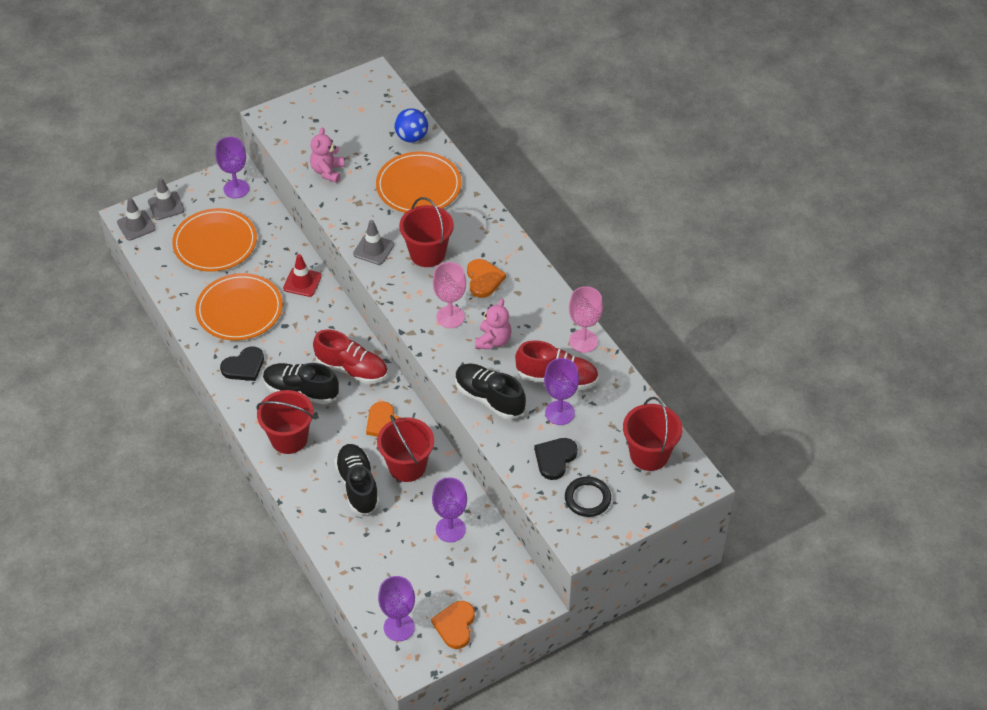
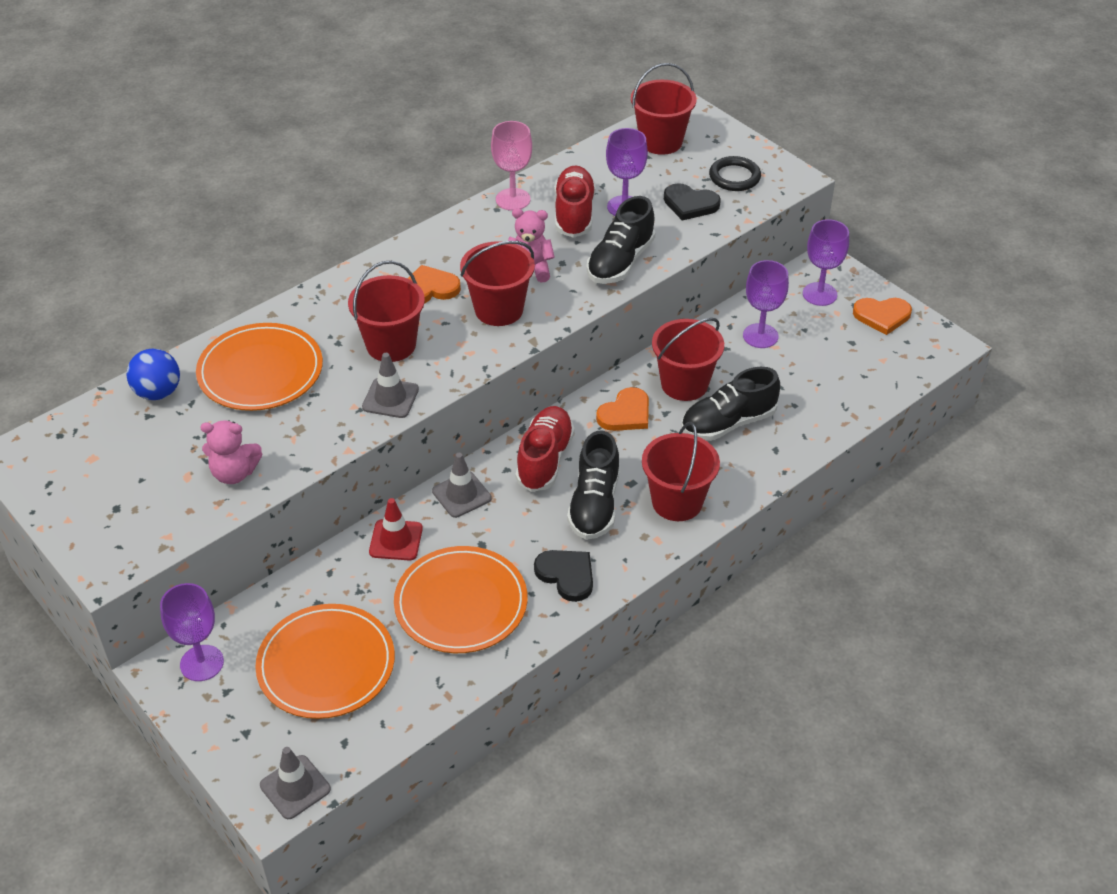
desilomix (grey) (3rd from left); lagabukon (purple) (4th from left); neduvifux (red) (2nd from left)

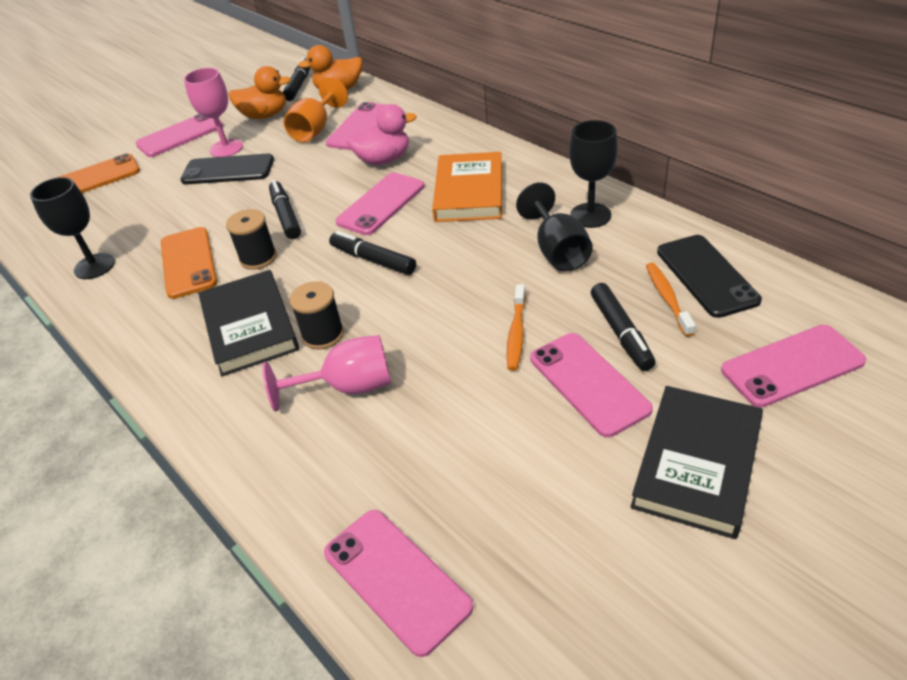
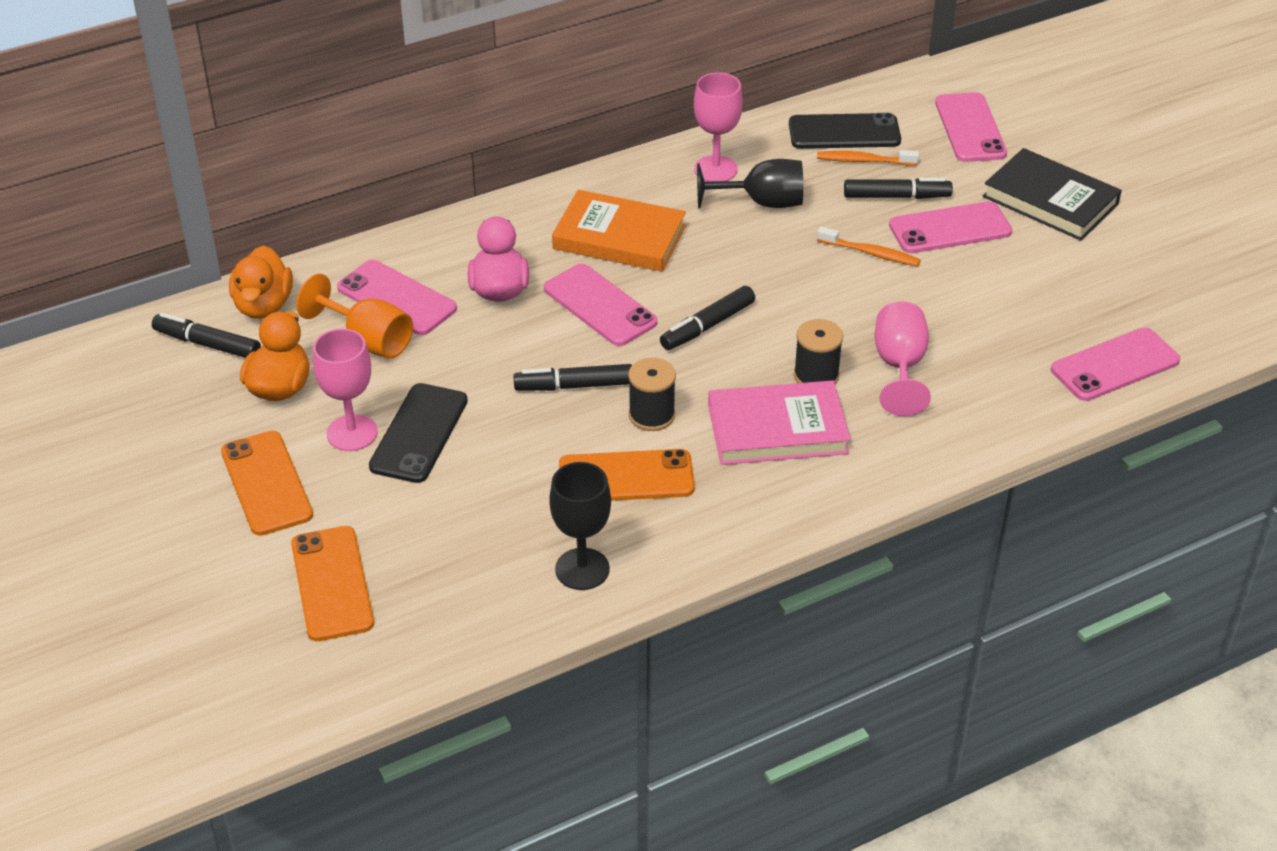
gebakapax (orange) (1st from left); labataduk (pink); lagabukon (pink) (2nd from left)

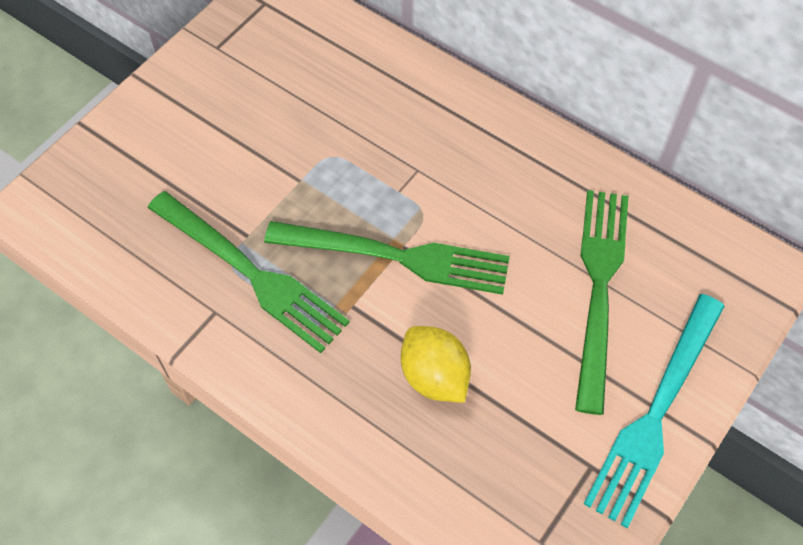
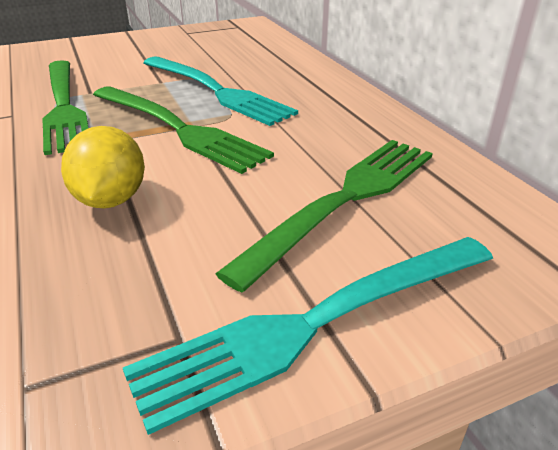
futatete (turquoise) (1st from left)

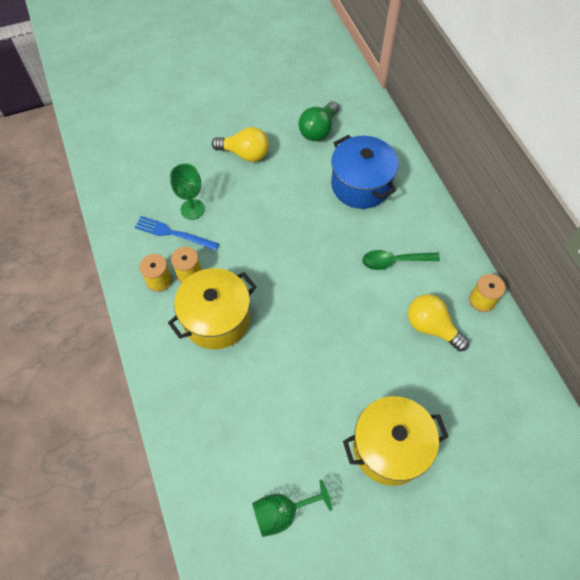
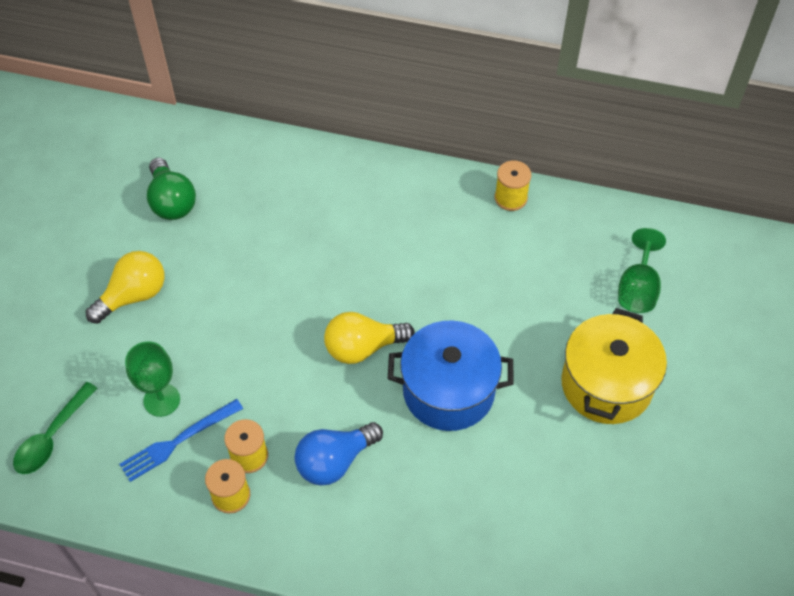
lagabukon (green) (2nd from left); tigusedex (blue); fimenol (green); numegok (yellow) (2nd from left); numegok (blue)

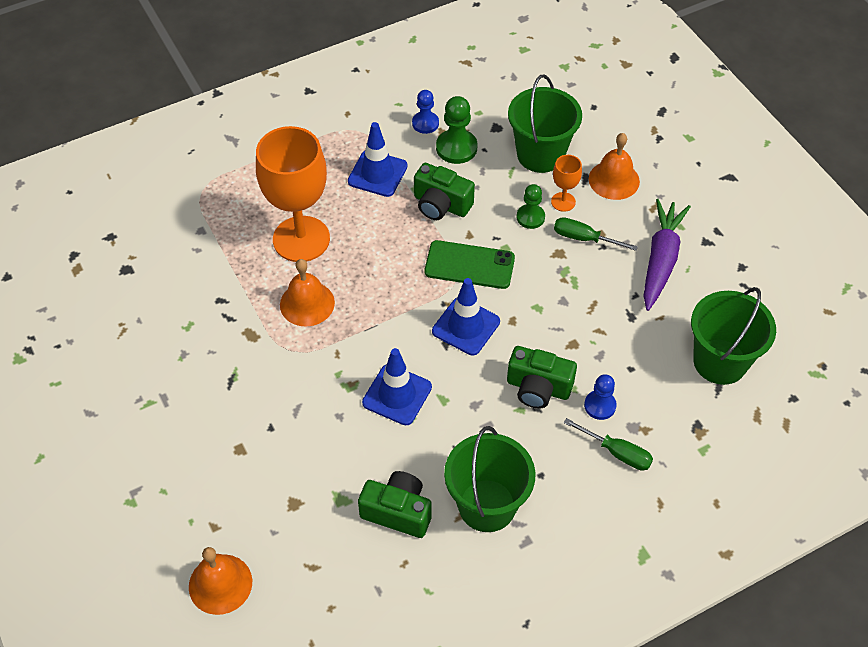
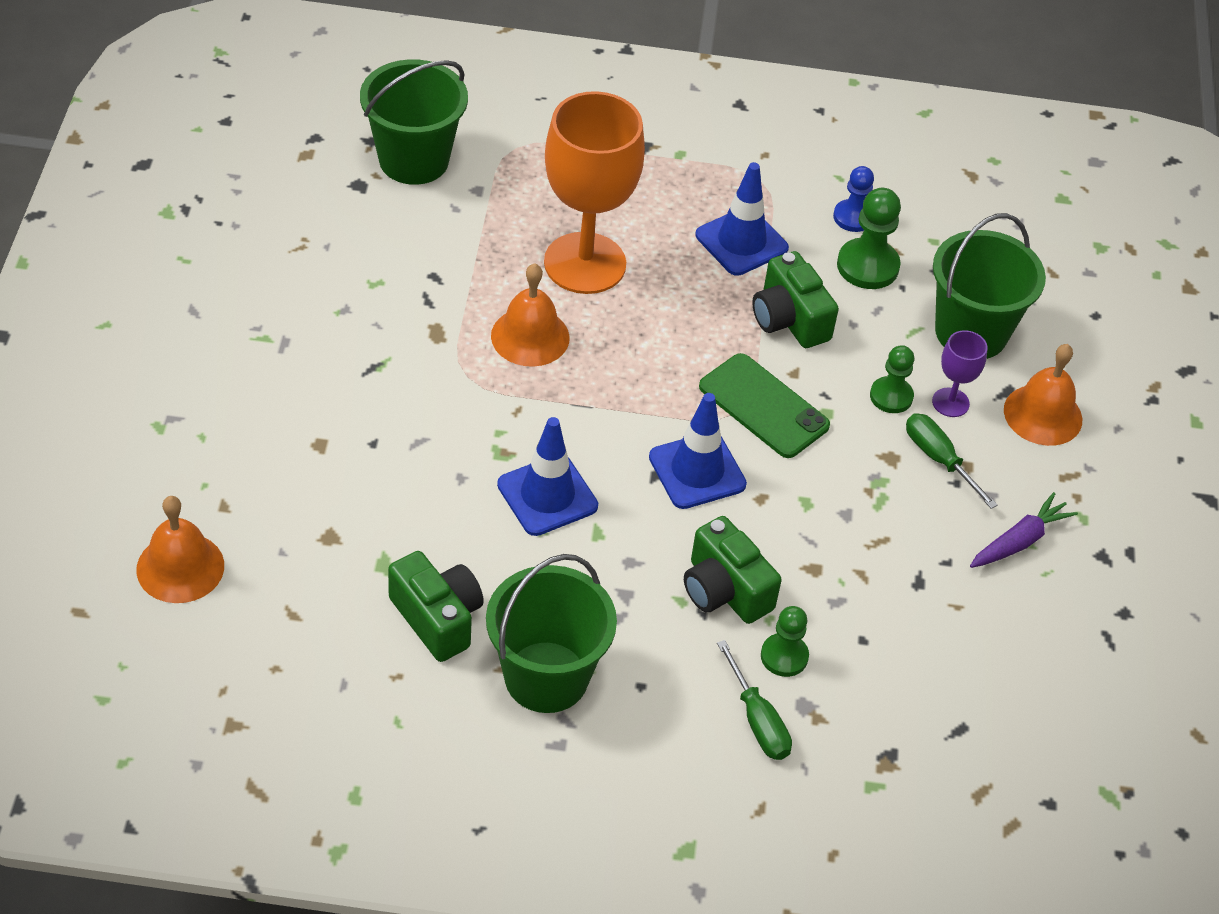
neduvifux (green) (1st from left); lagabukon (purple); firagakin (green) (1st from left); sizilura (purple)

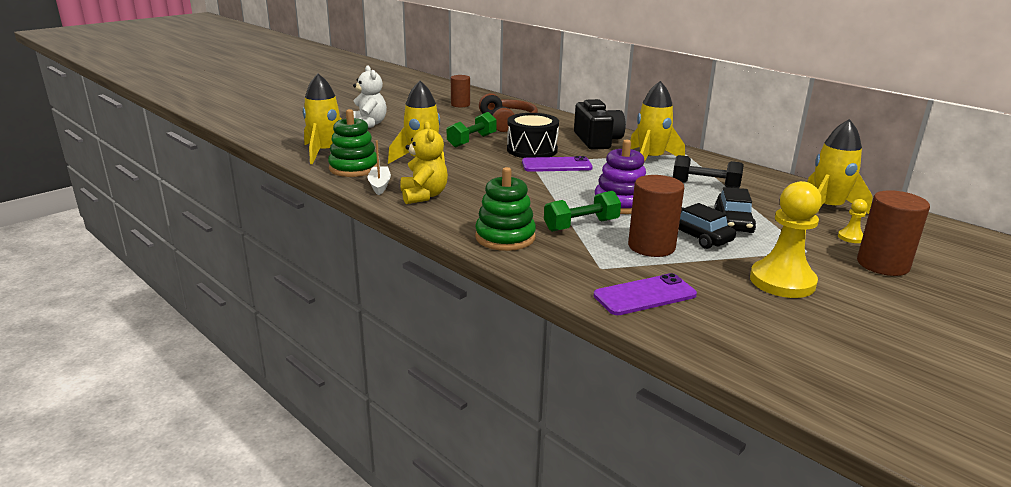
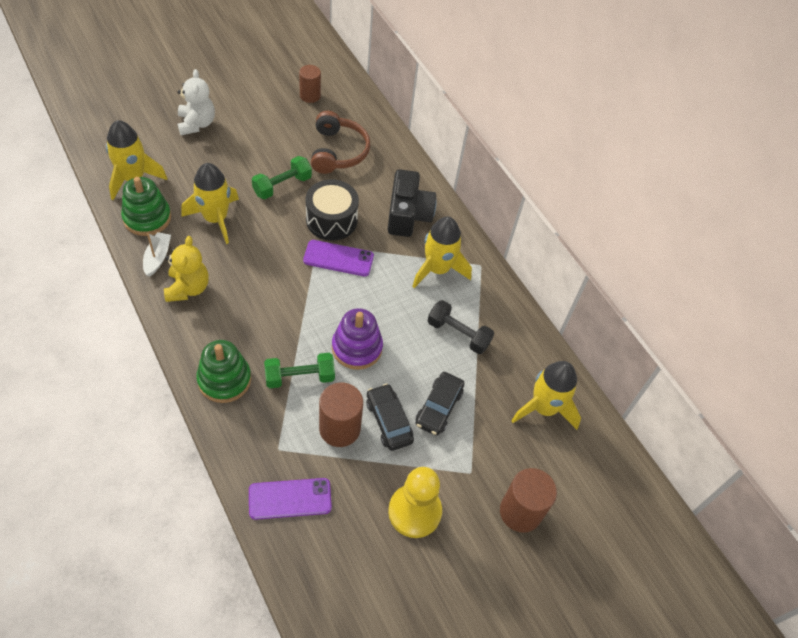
firagakin (yellow) (2nd from left in the first image)

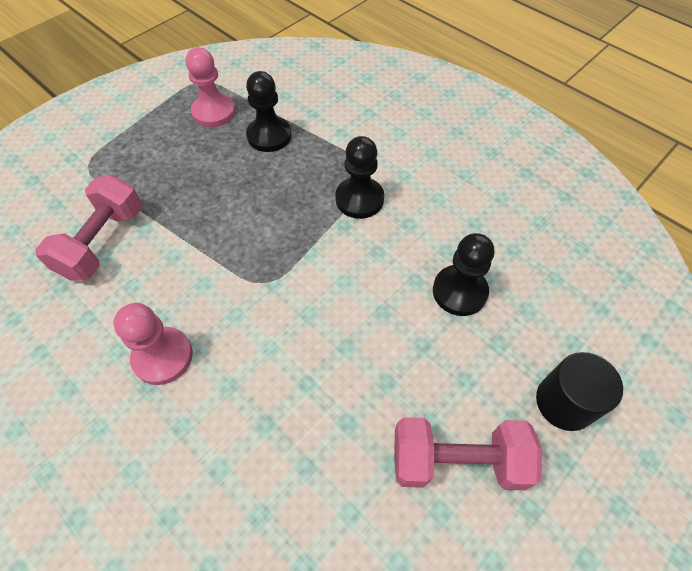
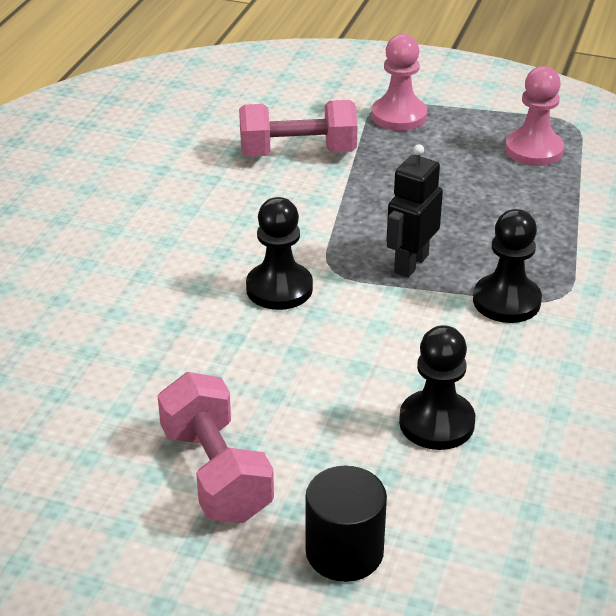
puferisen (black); firagakin (pink) (1st from left); firagakin (black) (1st from left)

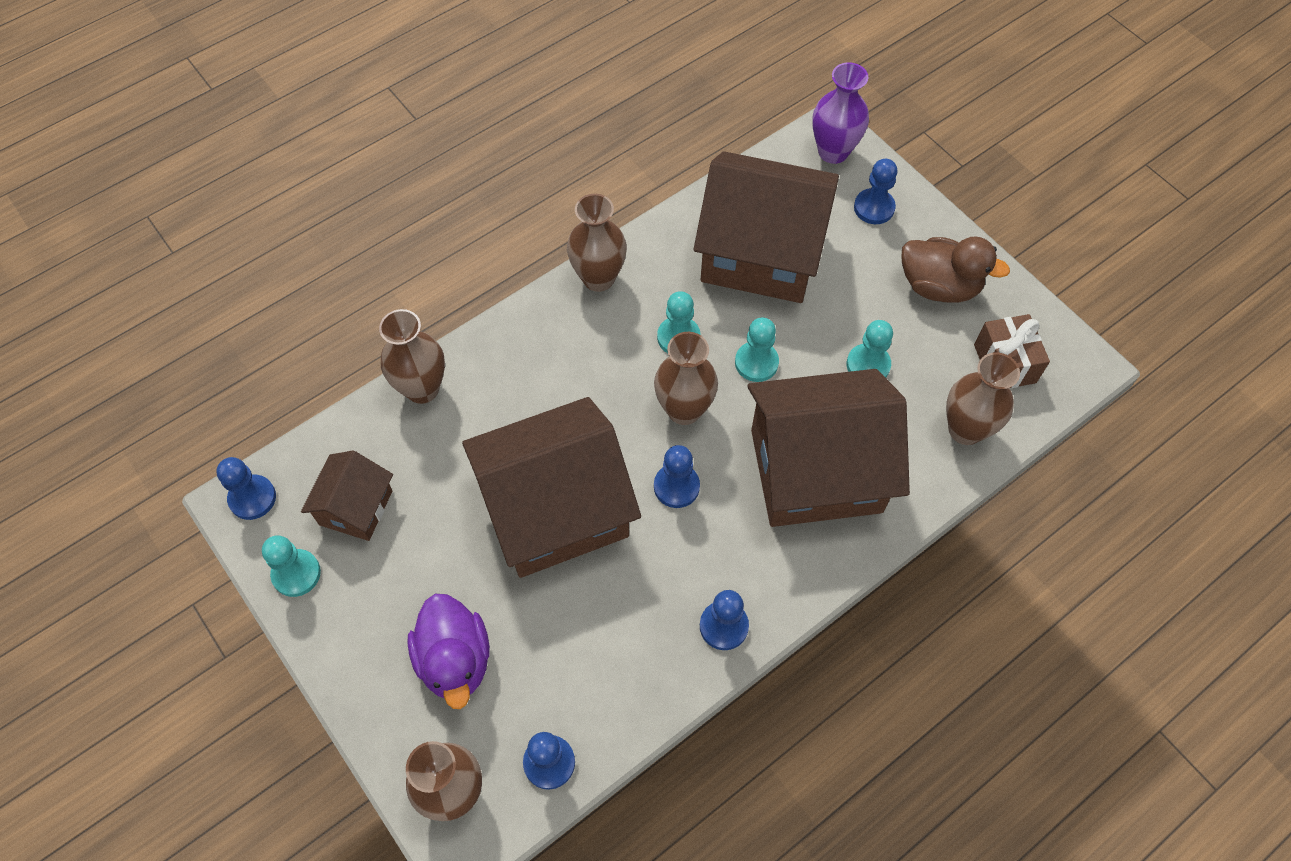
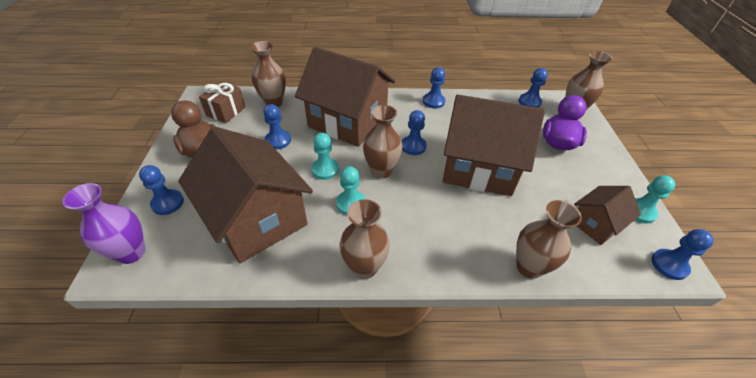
firagakin (blue) (2nd from left)

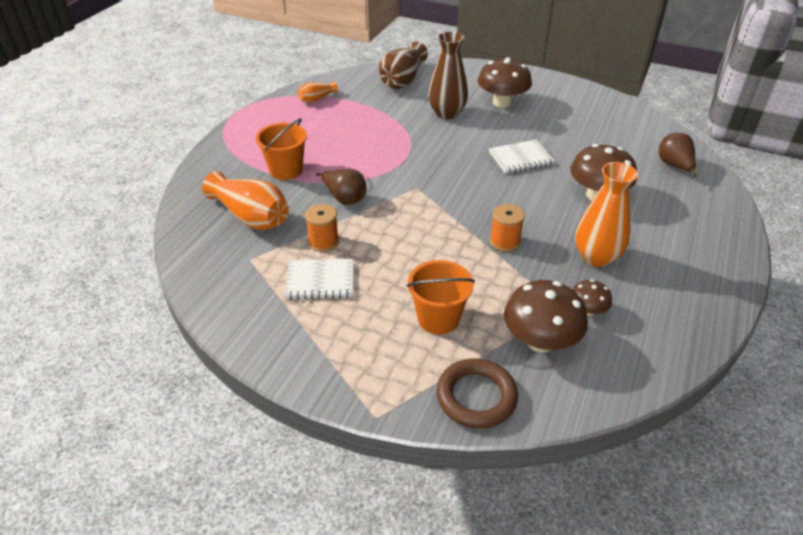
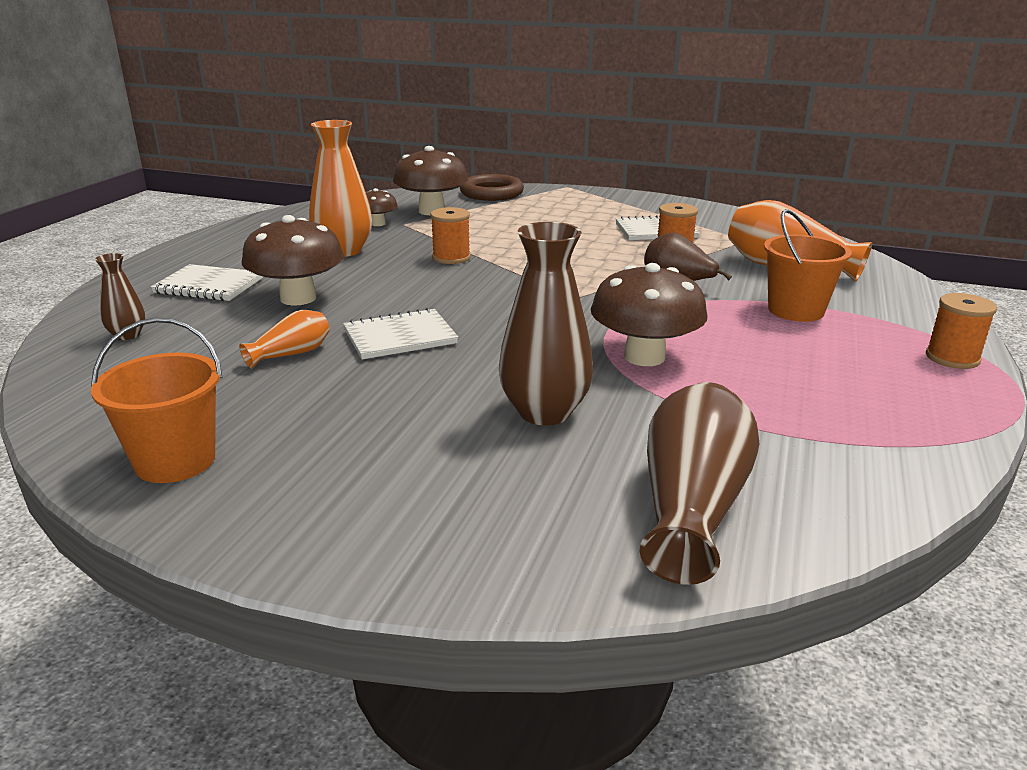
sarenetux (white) (1st from left); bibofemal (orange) (3rd from left); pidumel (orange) (1st from left); neduvifux (orange) (1st from left); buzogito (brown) (4th from left); pidumel (brown) (1st from left)

